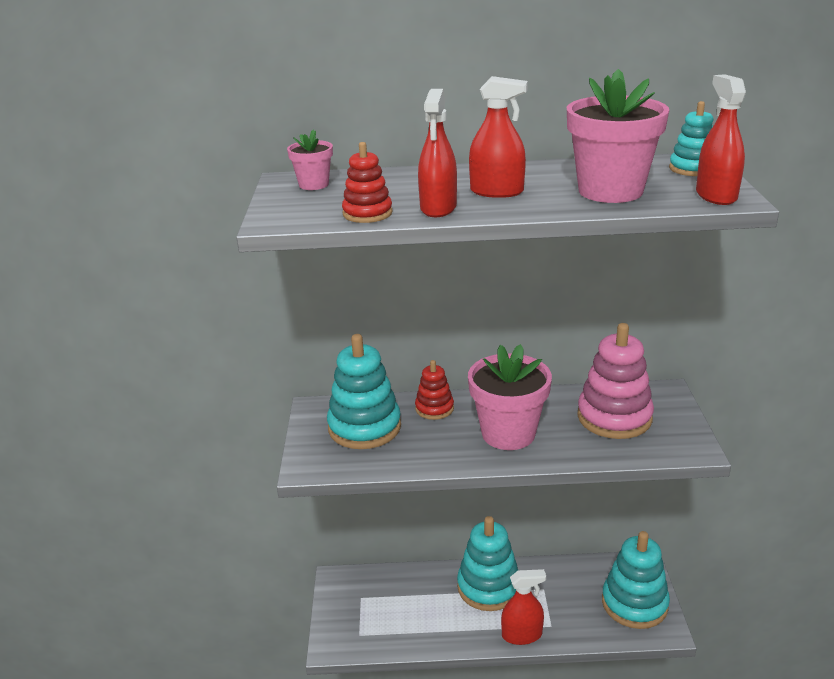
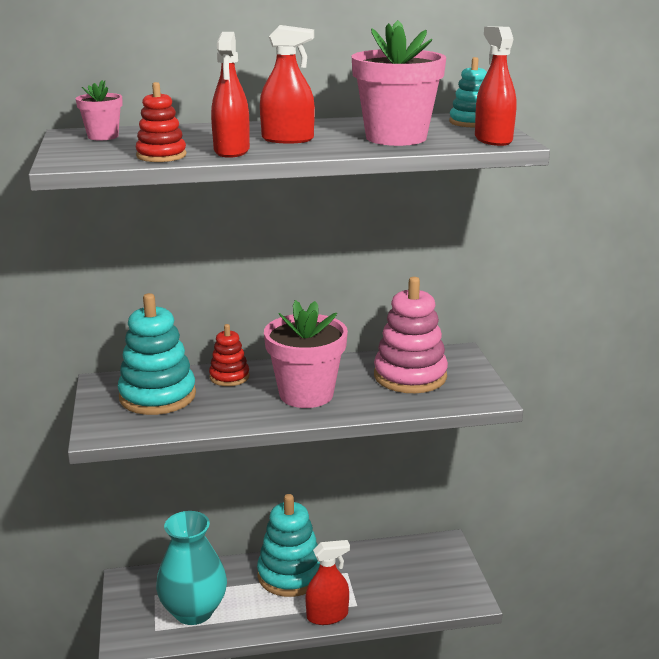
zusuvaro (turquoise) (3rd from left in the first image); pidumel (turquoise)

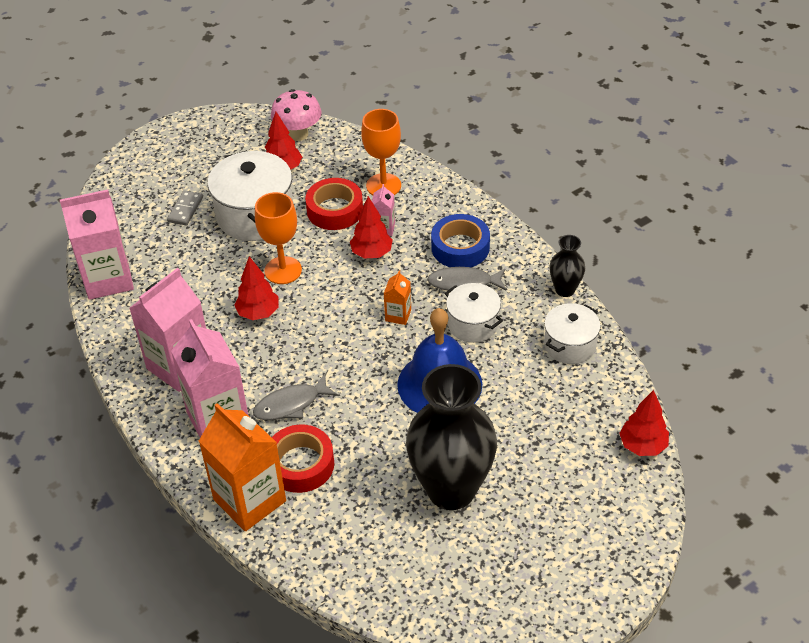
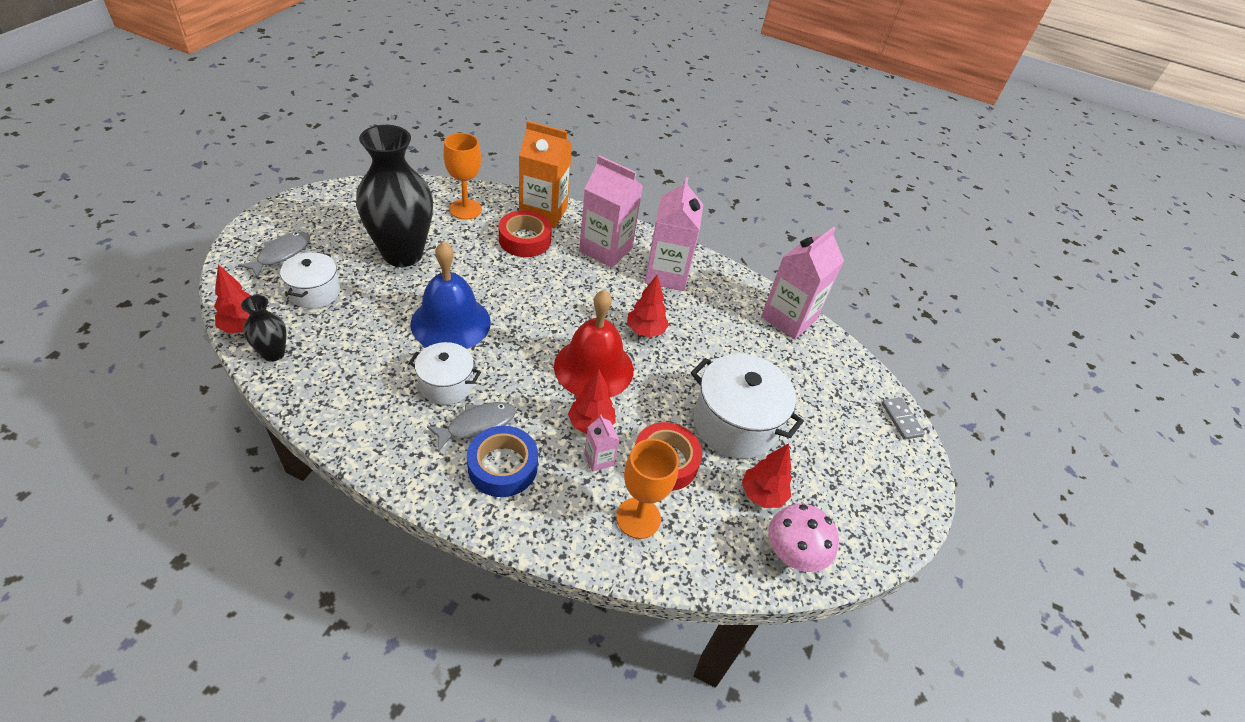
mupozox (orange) (2nd from left in the first image); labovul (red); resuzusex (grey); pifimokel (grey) (1st from left); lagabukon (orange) (1st from left); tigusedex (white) (1st from left); pidumel (black) (1st from left)

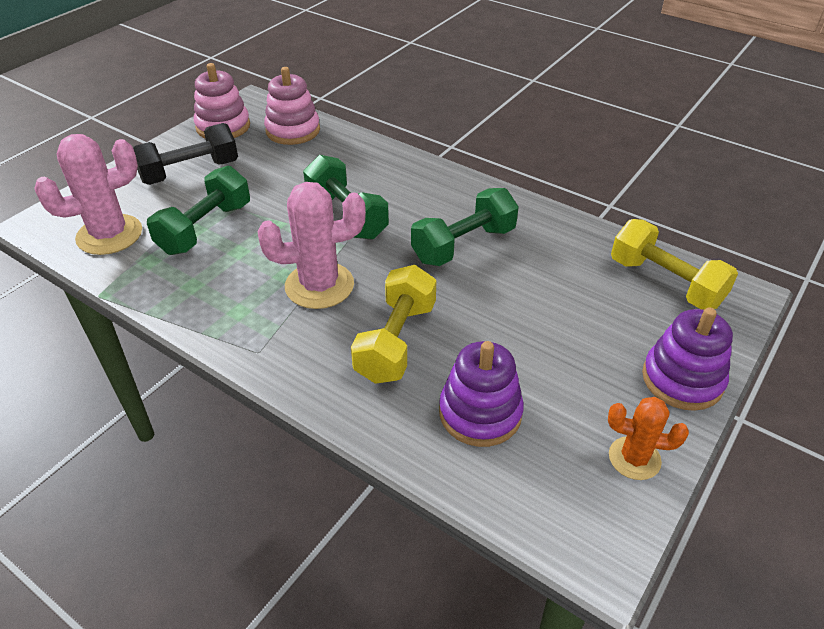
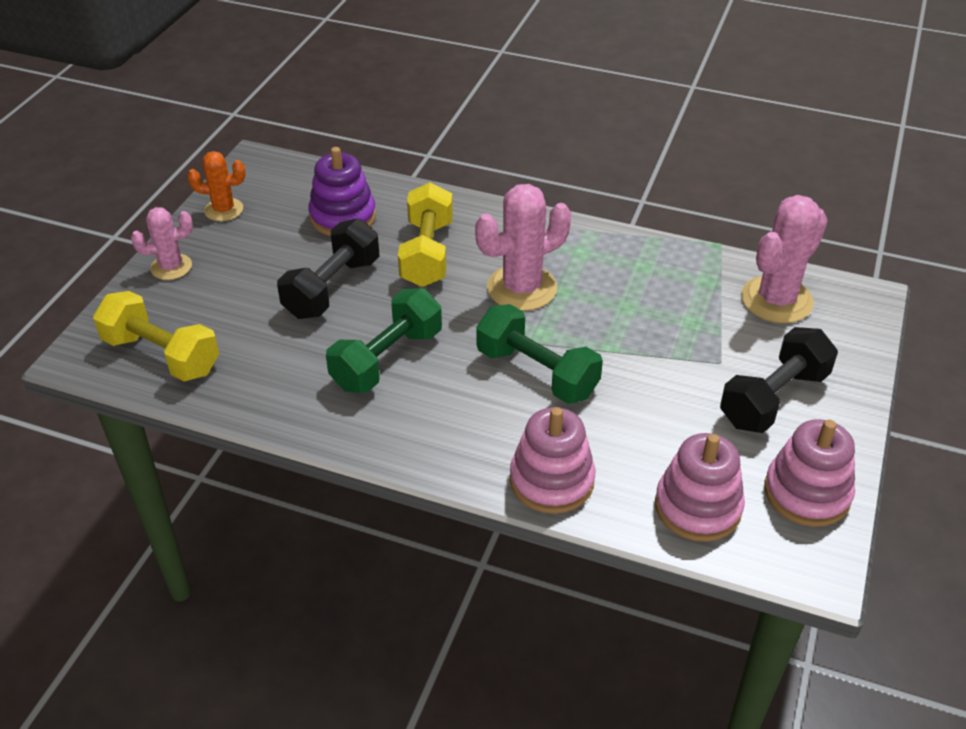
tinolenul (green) (1st from left in the first image); tinolenul (black) (1st from left); zusuvaro (pink) (1st from left); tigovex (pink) (1st from left)

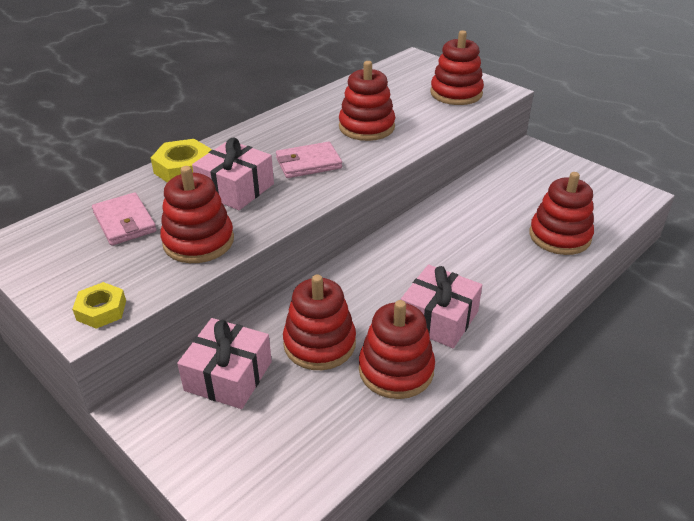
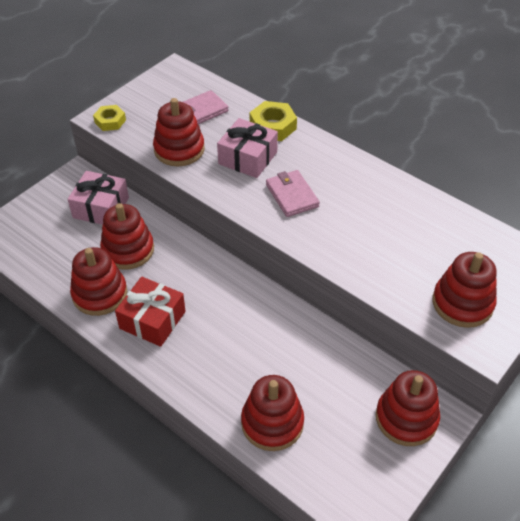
zusuvaro (red) (5th from left); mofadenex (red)

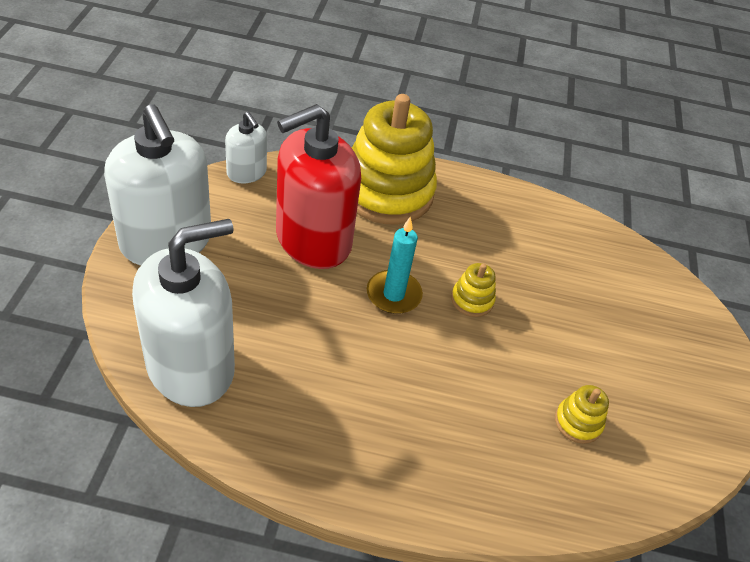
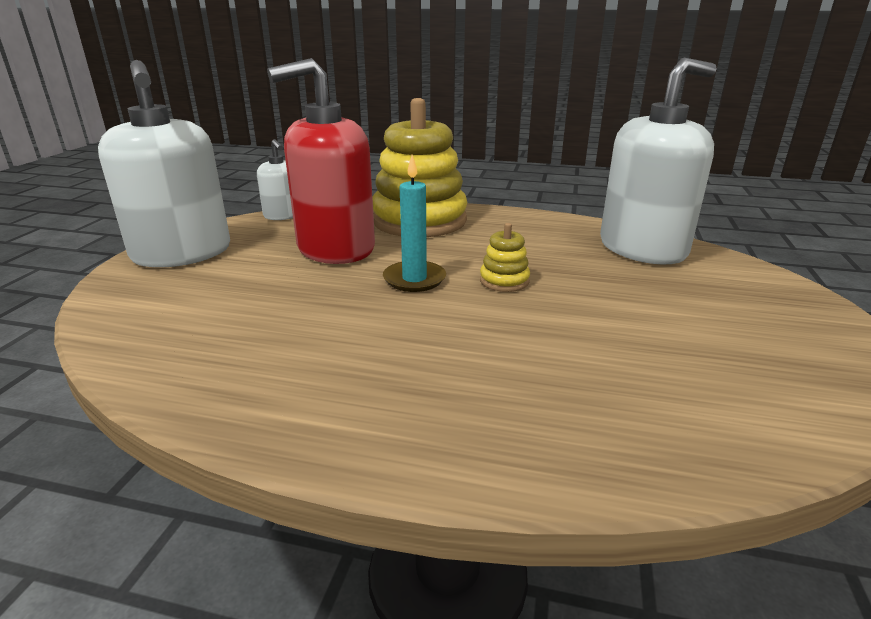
zusuvaro (yellow) (3rd from left in the first image); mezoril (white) (3rd from left)

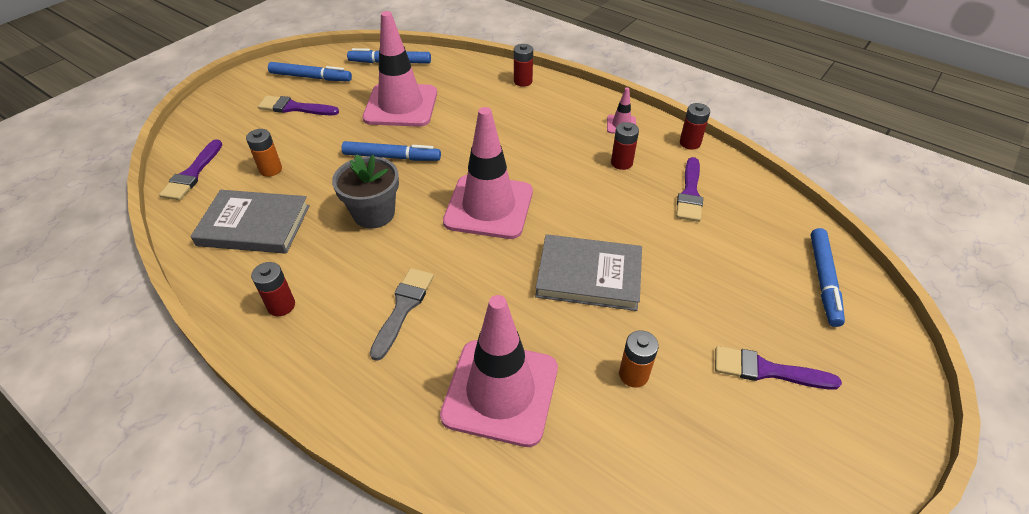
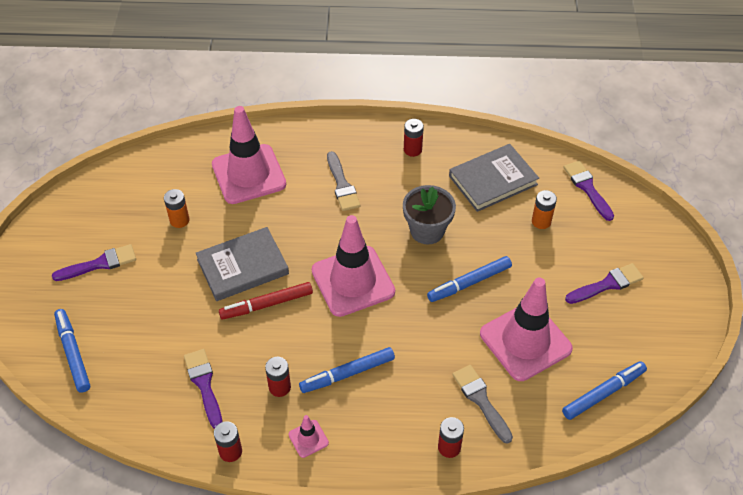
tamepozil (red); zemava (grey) (2nd from left); tamepozil (blue) (2nd from left)

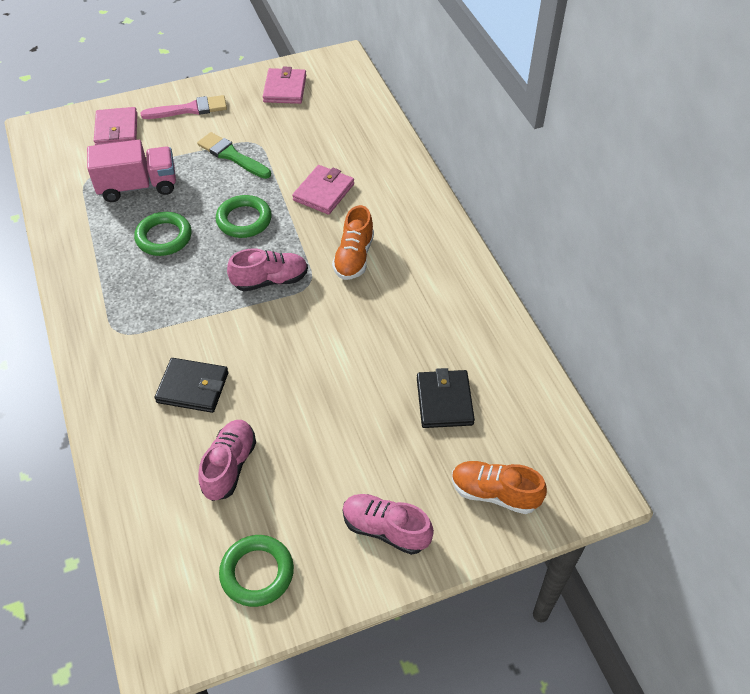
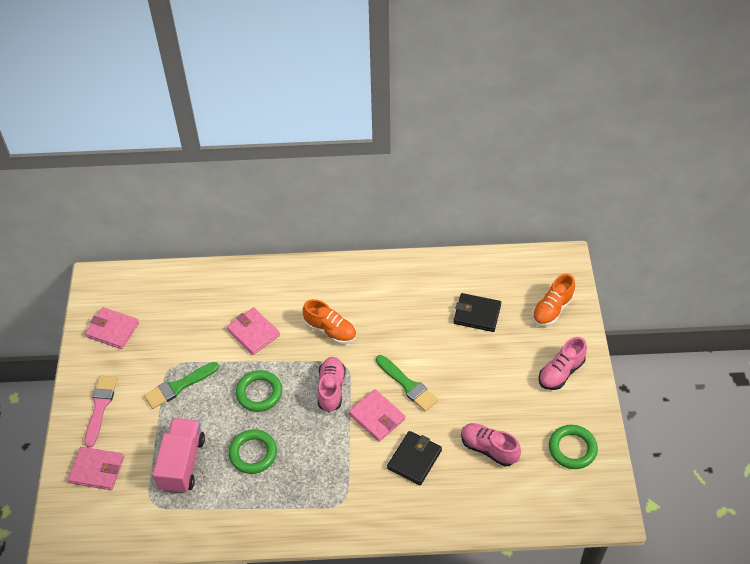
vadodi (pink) (4th from left); zemava (green) (2nd from left)

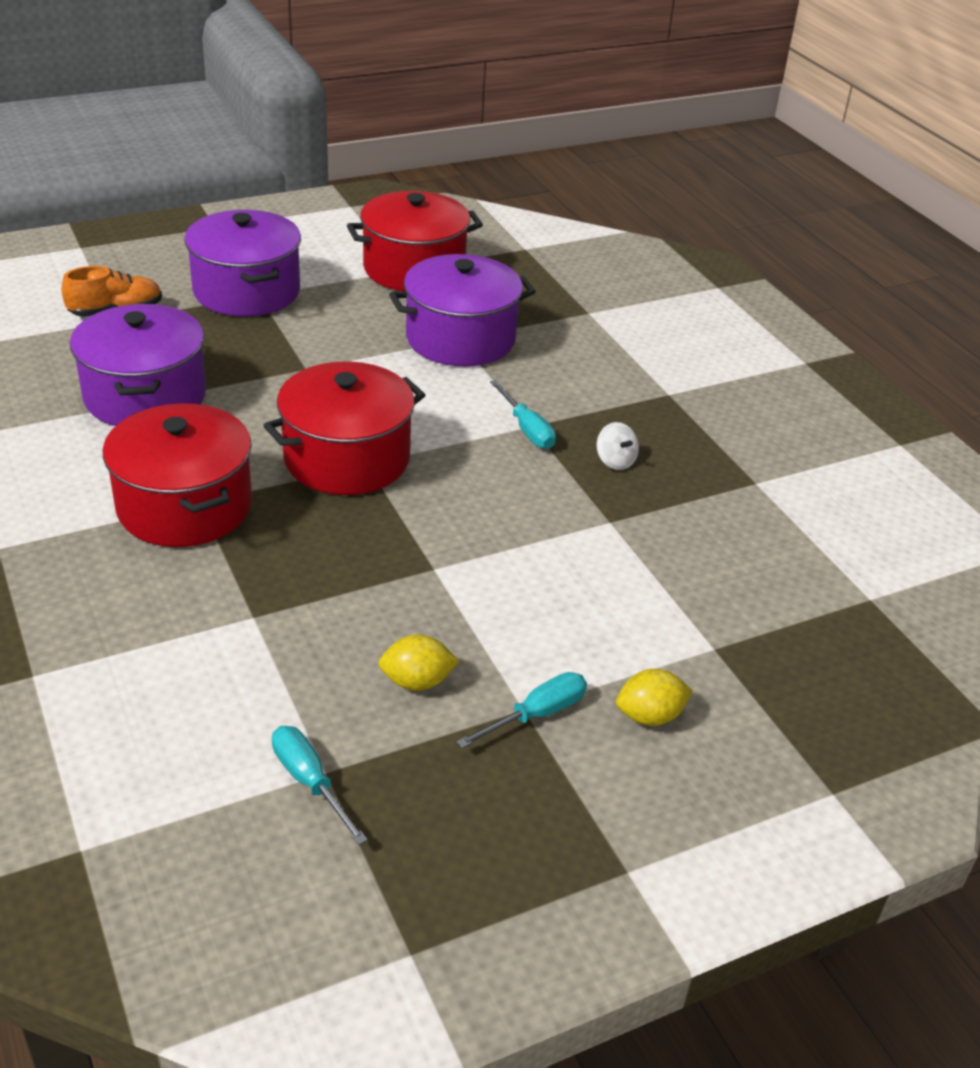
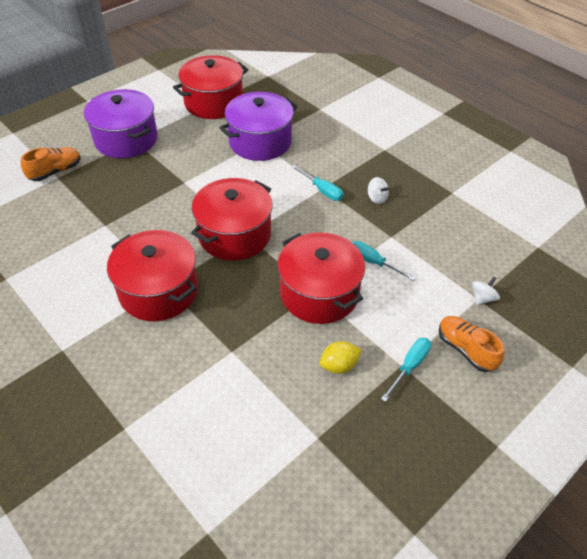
tigusedex (purple) (1st from left in the first image); tigusedex (red) (4th from left); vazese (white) (2nd from left); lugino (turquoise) (2nd from left); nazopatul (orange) (2nd from left)

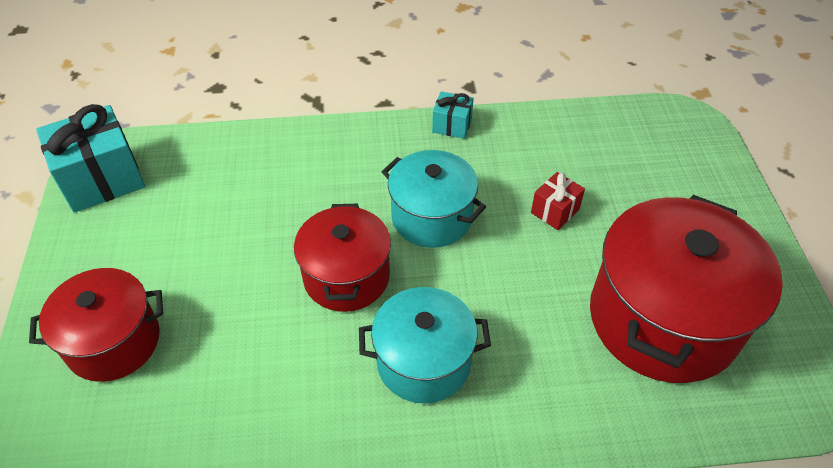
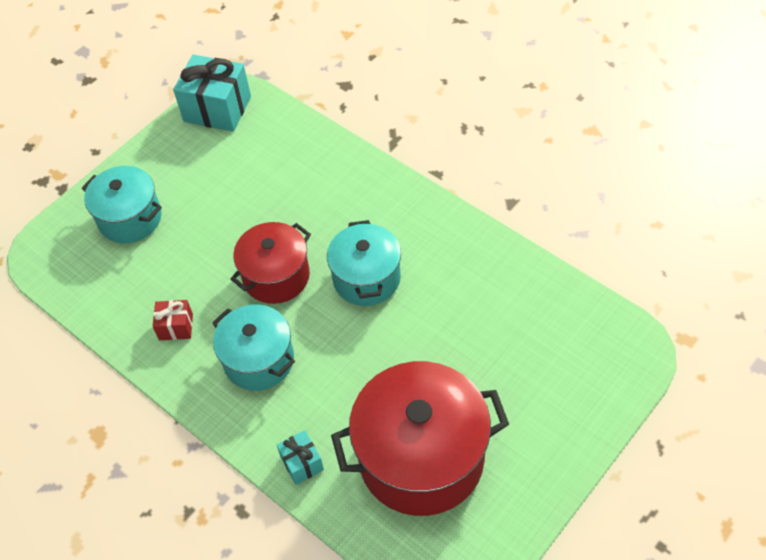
mofadenex (turquoise) (2nd from left); mofadenex (red); tigusedex (turquoise) (1st from left)

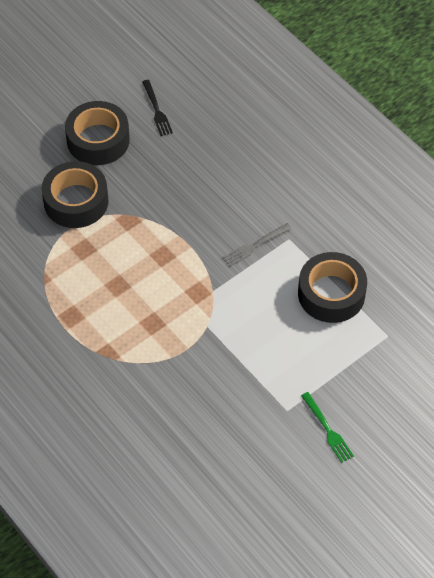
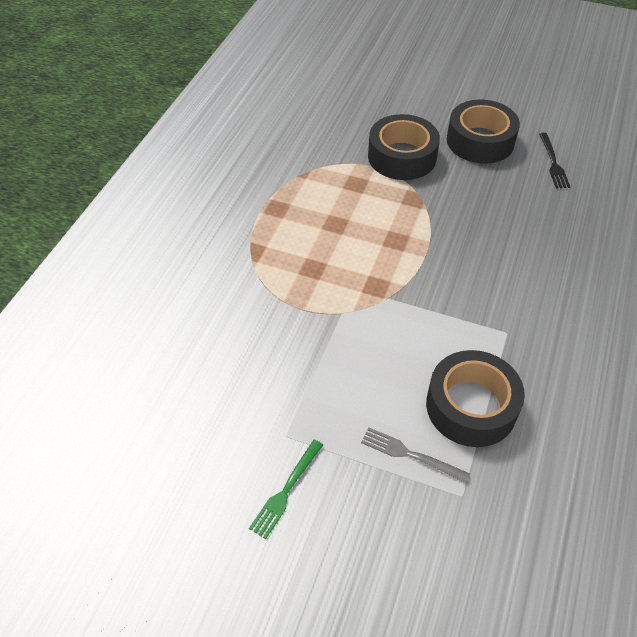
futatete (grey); futatete (black)

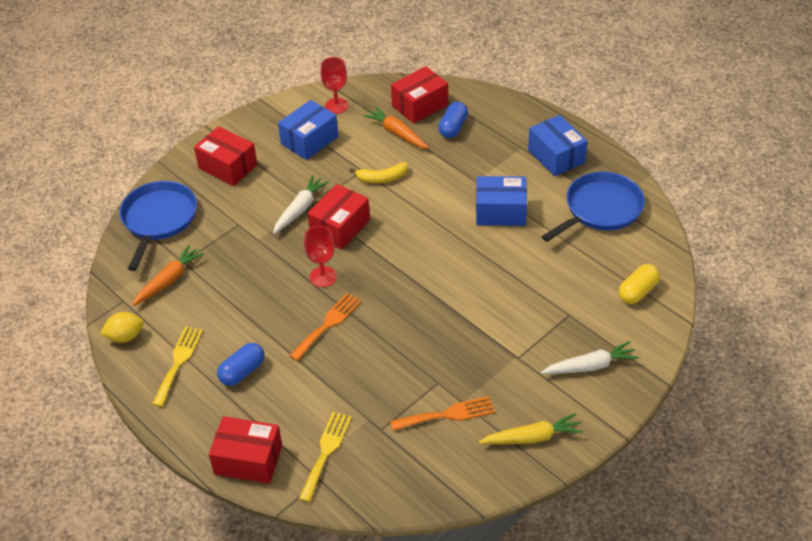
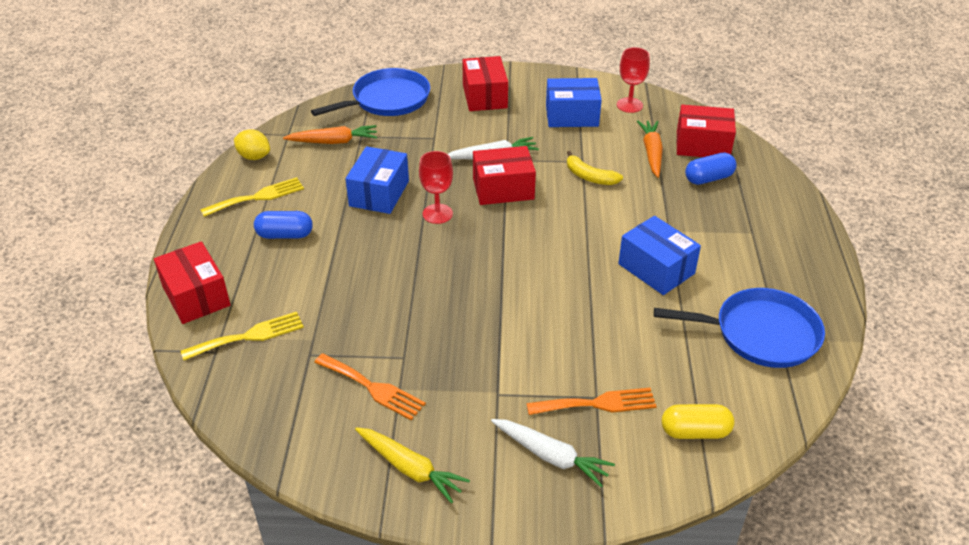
futatete (orange) (2nd from left); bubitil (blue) (1st from left)

